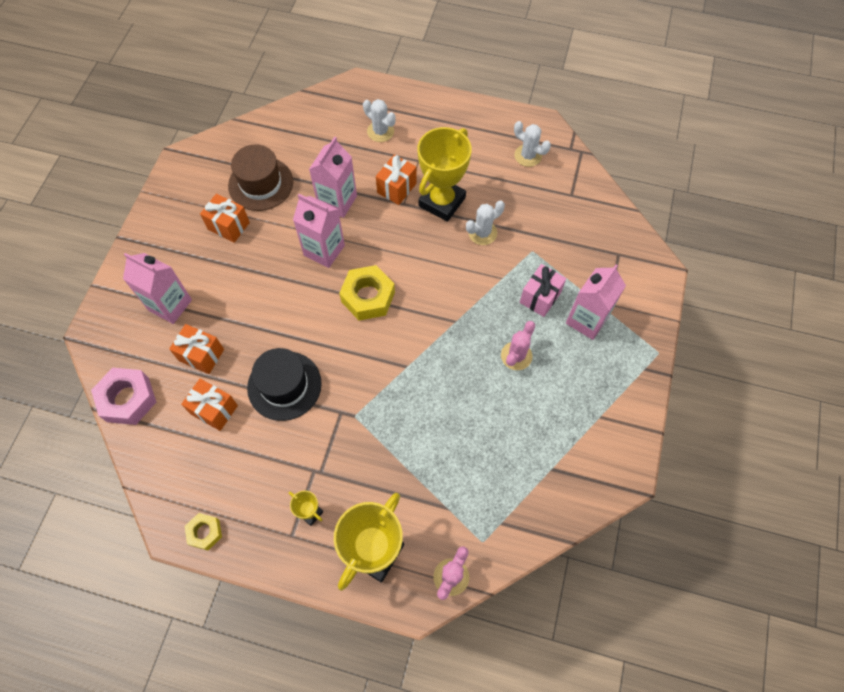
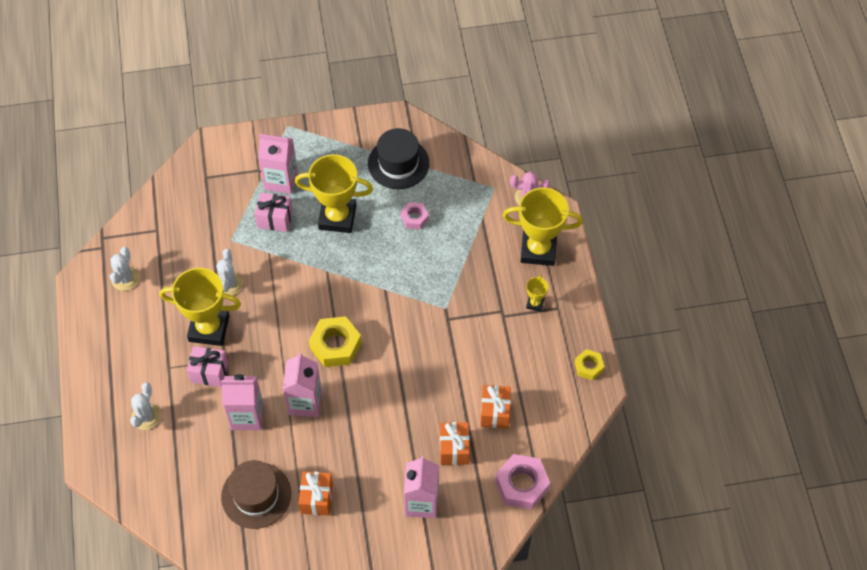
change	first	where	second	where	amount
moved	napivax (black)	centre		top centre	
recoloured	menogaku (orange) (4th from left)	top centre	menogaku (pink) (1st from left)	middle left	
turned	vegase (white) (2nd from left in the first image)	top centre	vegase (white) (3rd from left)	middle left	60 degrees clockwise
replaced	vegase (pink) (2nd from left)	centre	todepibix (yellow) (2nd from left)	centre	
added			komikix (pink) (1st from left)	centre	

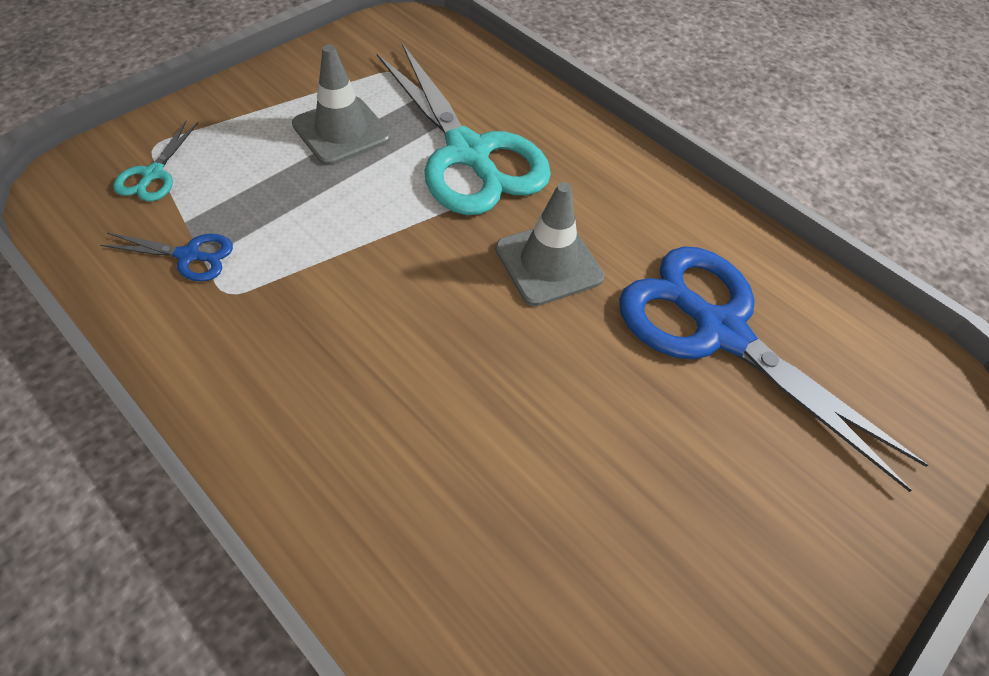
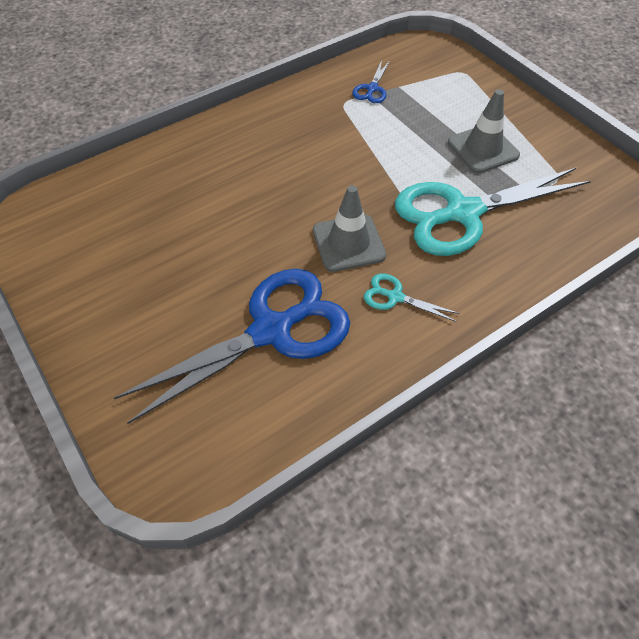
change	first	where	second	where	amount
moved	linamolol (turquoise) (1st from left)	top left		centre	

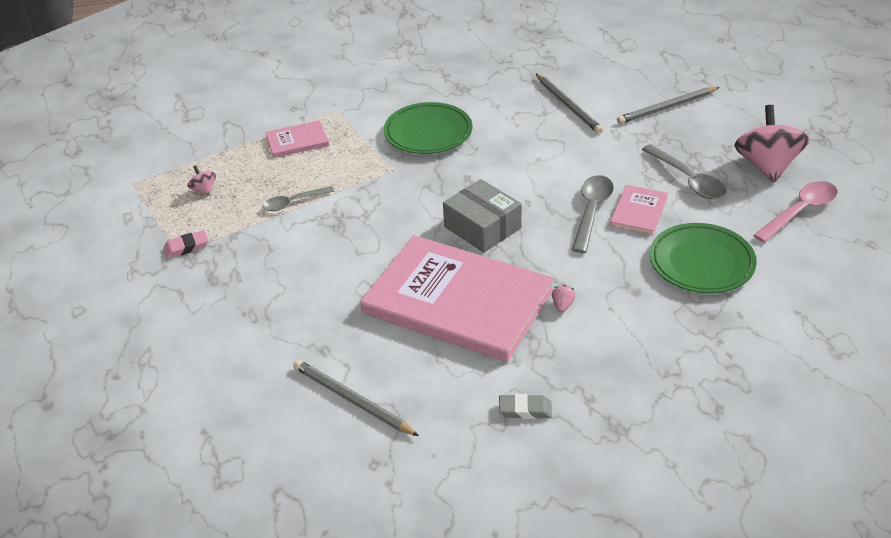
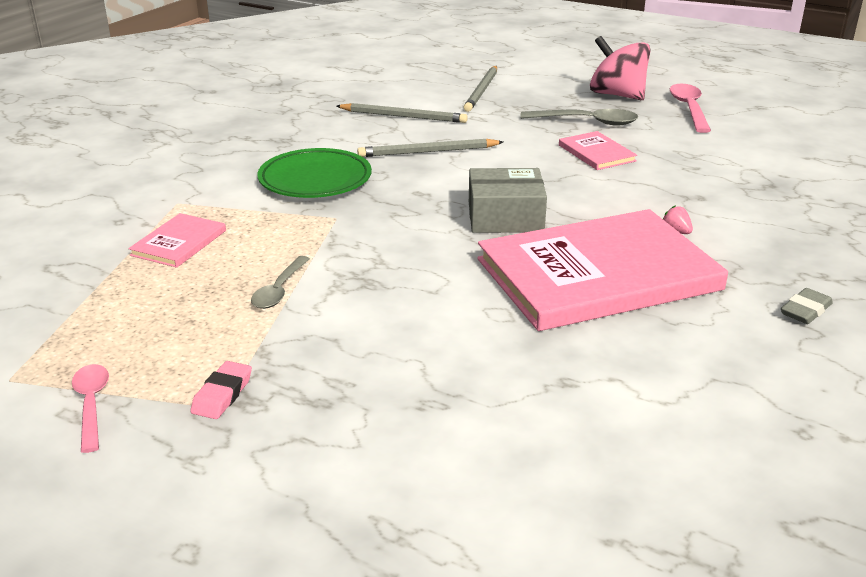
change	first	where	second	where	amount
removed	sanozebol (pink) (1st from left)	middle left			
moved	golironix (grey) (1st from left in the first image)	bottom centre	golironix (grey) (2nd from left)	top centre	
removed	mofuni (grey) (2nd from left)	centre			
removed	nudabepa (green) (2nd from left)	middle right			
added			mofuni (pink) (1st from left)	bottom left	

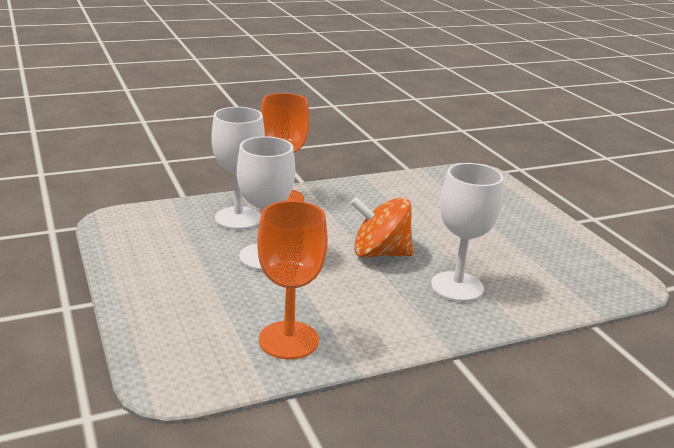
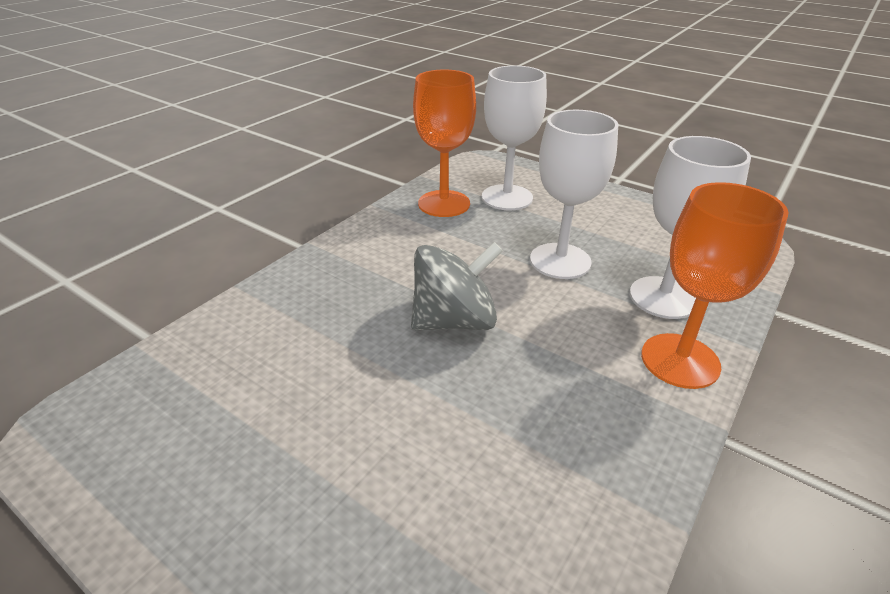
change	first	where	second	where	amount
recoloured	sanozebol (orange)	centre	sanozebol (grey)	centre	
moved	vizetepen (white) (3rd from left in the first image)	middle right	vizetepen (white) (1st from left)	top centre	

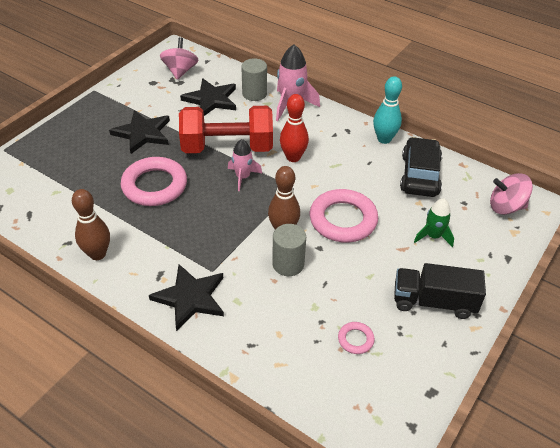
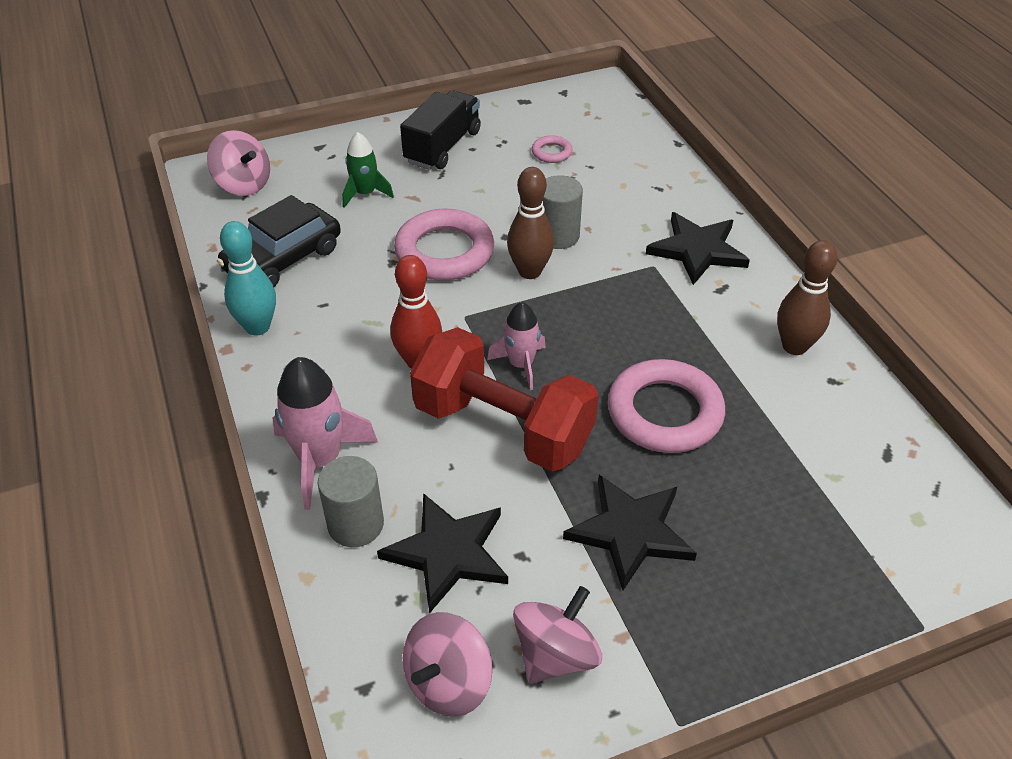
change	first	where	second	where	amount
turned	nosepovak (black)	middle right		top centre	105 degrees counterclockwise
added			sanozebol (pink) (3rd from left)	bottom centre	

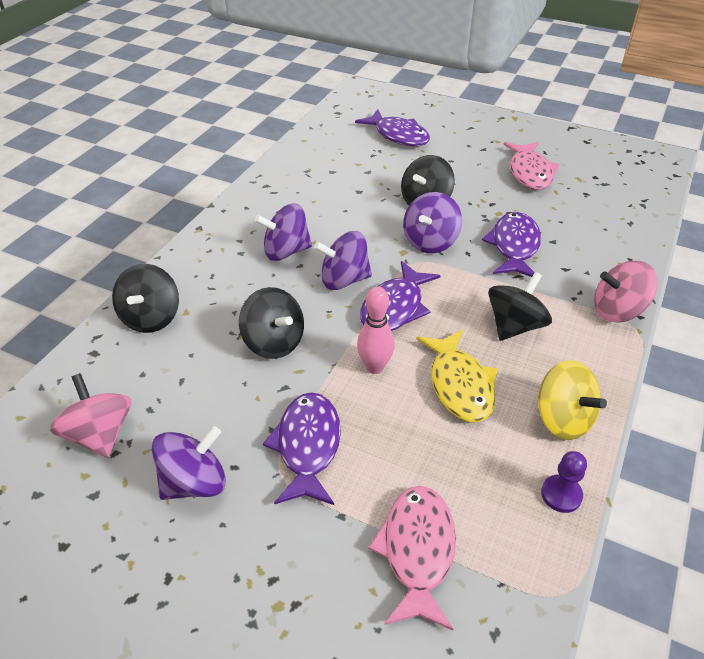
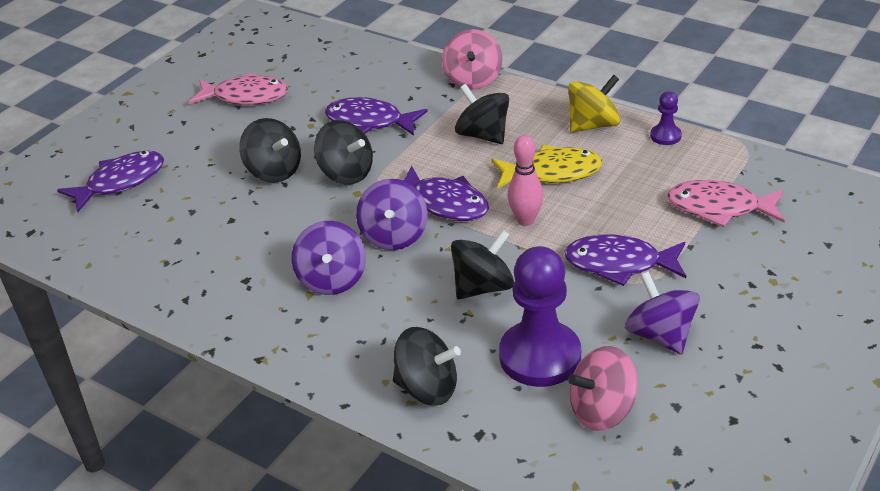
change	first	where	second	where	amount
recoloured	sanozebol (purple) (4th from left)	centre	sanozebol (black) (2nd from left)	top centre	
added			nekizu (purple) (1st from left)	centre	

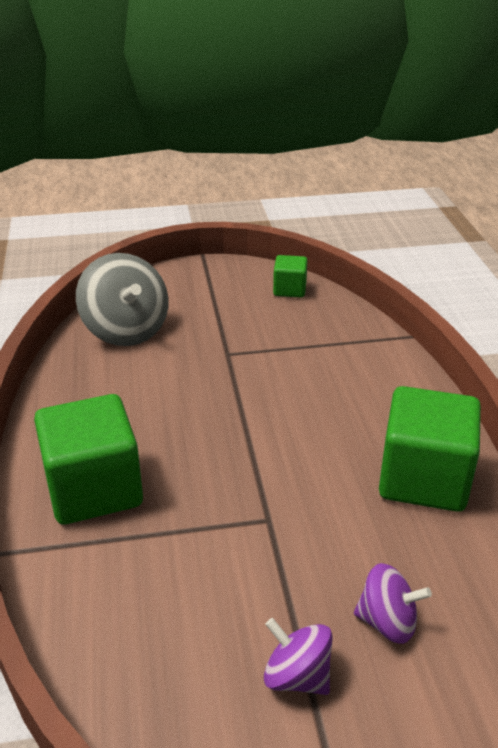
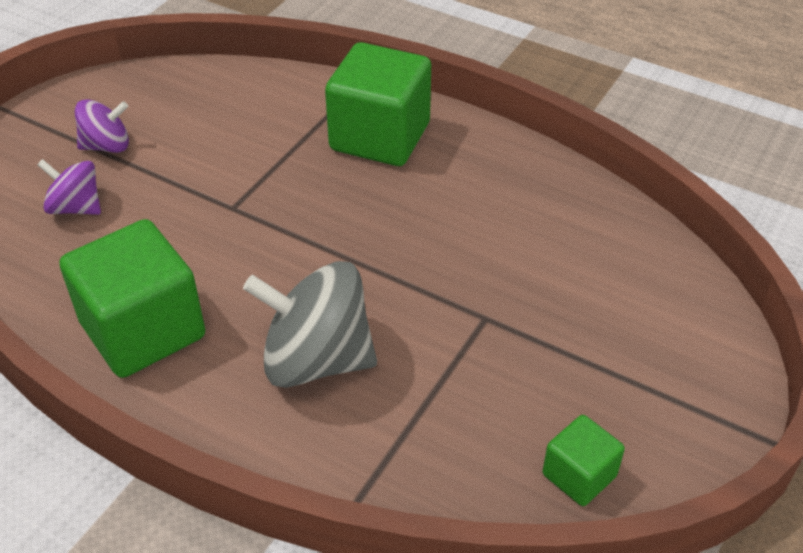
change	first	where	second	where	amount
moved	sanozebol (grey)	middle left		centre	
turned	sanozebol (purple) (2nd from left in the first image)	bottom right	sanozebol (purple) (1st from left)	middle left	60 degrees clockwise

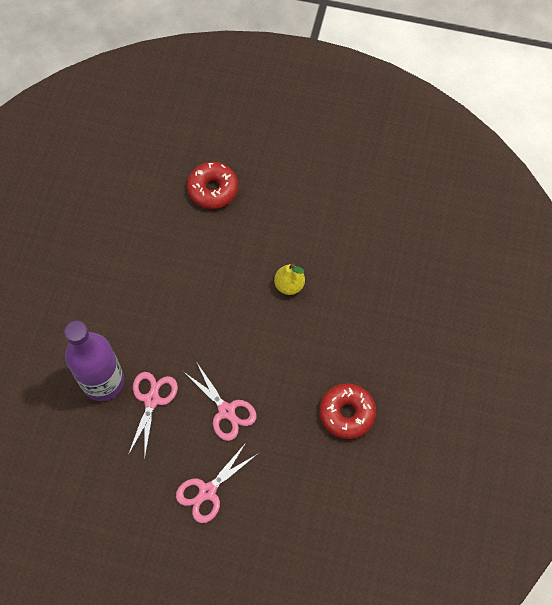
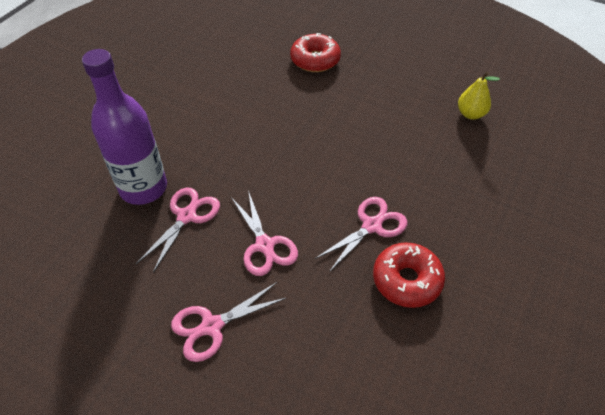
change	first	where	second	where	amount
moved	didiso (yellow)	centre		top right	
added			linamolol (pink) (4th from left)	centre	

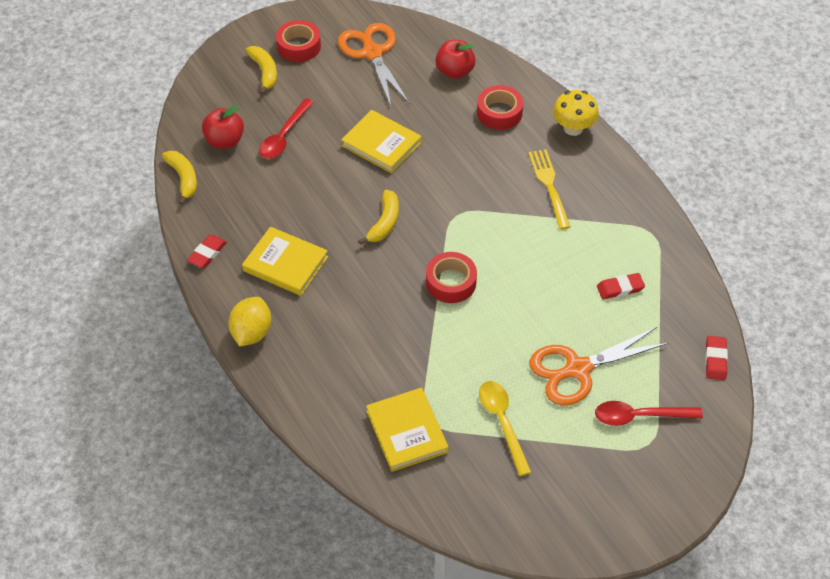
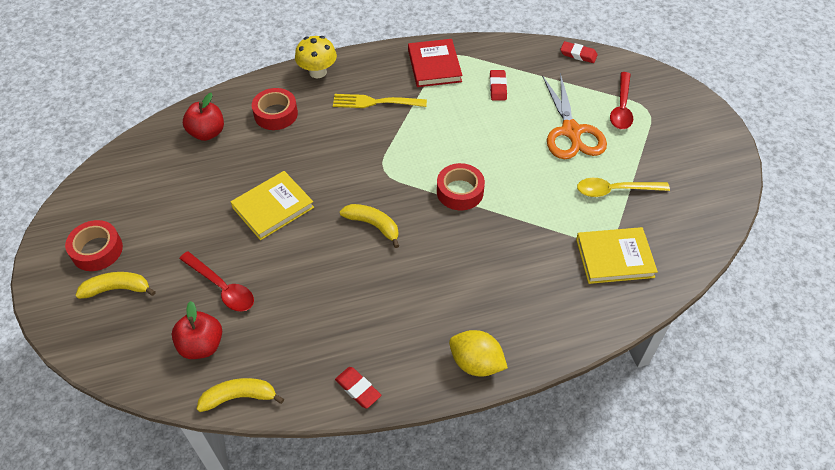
change	first	where	second	where	amount
removed	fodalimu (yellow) (1st from left)	centre			
removed	linamolol (orange) (1st from left)	top centre			
added			fodalimu (red)	top centre	

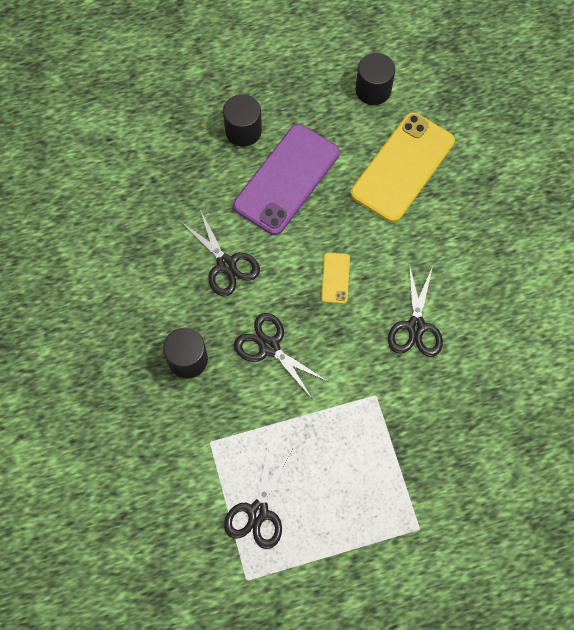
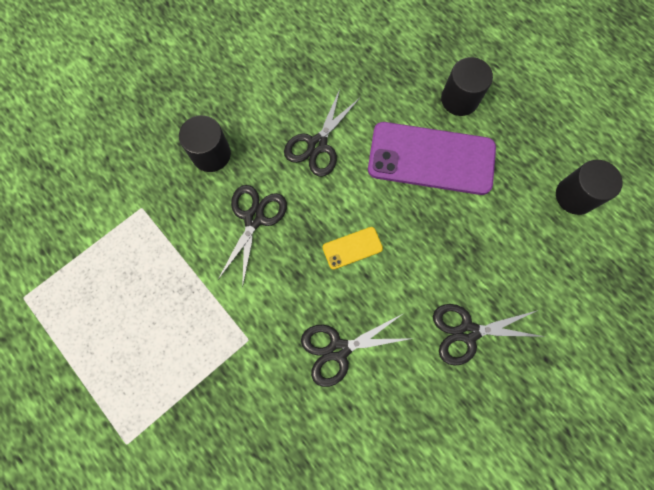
change	first	where	second	where	amount
moved	linamolol (black) (2nd from left in the first image)	bottom centre	linamolol (black) (4th from left)	bottom right	
removed	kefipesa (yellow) (2nd from left)	top right			

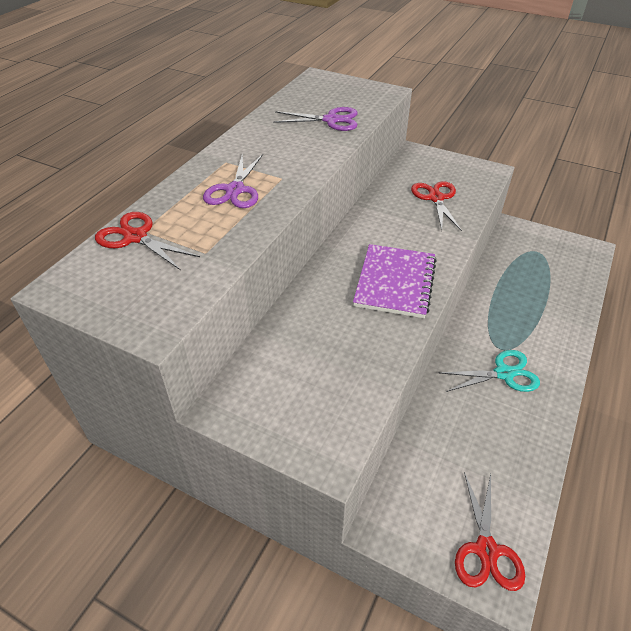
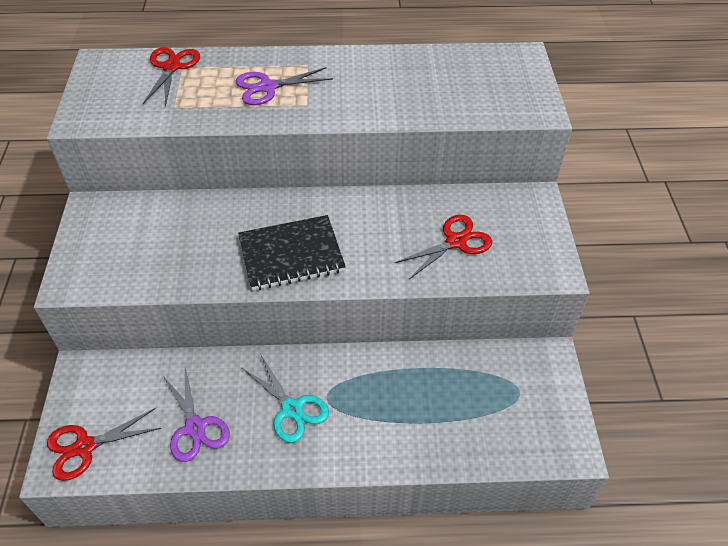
change	first	where	second	where	amount
moved	linamolol (purple) (2nd from left in the first image)	top centre	linamolol (purple) (1st from left)	bottom left	
recoloured	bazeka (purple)	centre	bazeka (black)	centre	

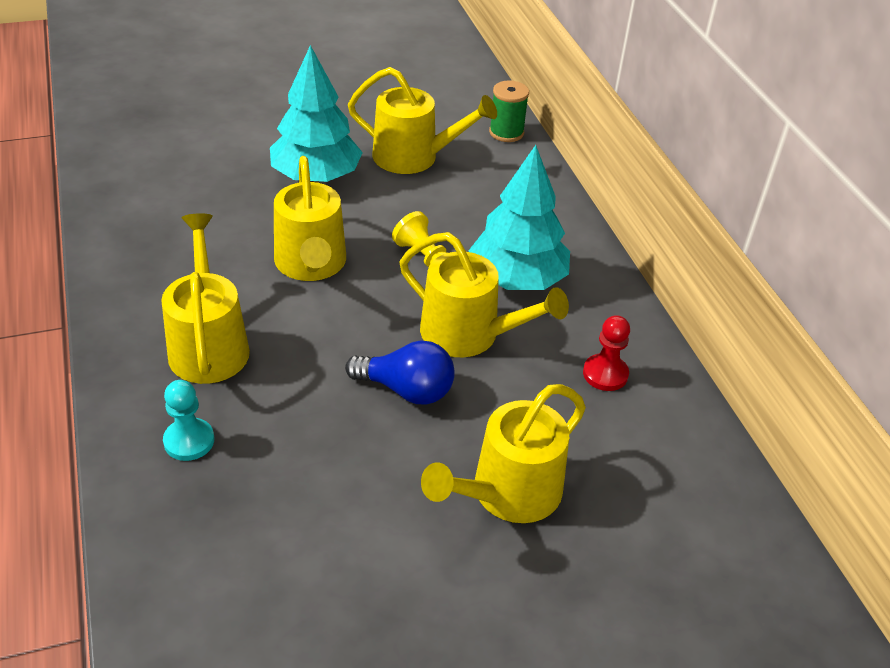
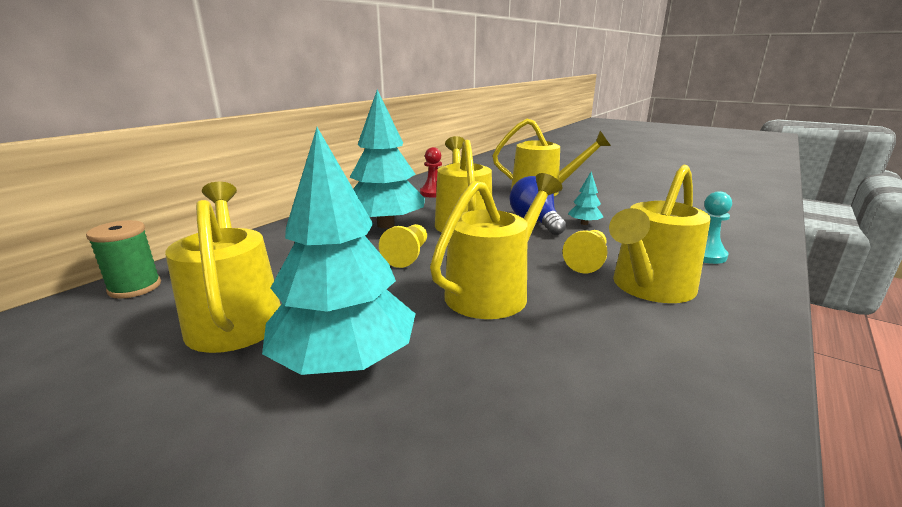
change	first	where	second	where	amount
added			nekizu (yellow) (2nd from left)	centre	
added			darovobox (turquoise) (3rd from left)	centre	

